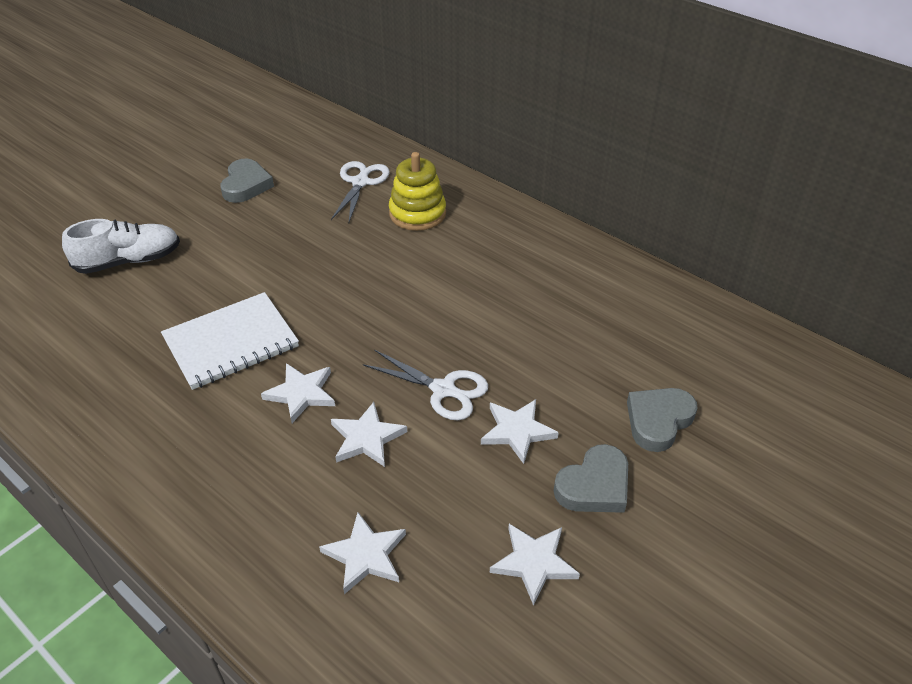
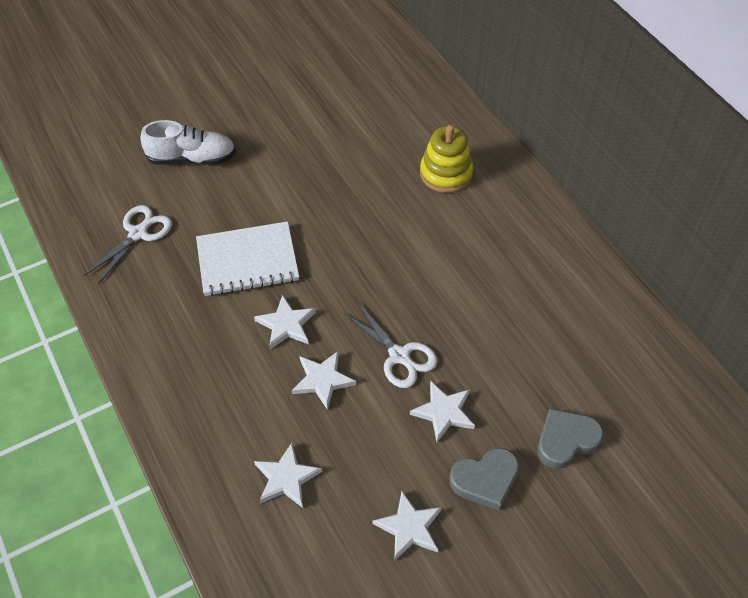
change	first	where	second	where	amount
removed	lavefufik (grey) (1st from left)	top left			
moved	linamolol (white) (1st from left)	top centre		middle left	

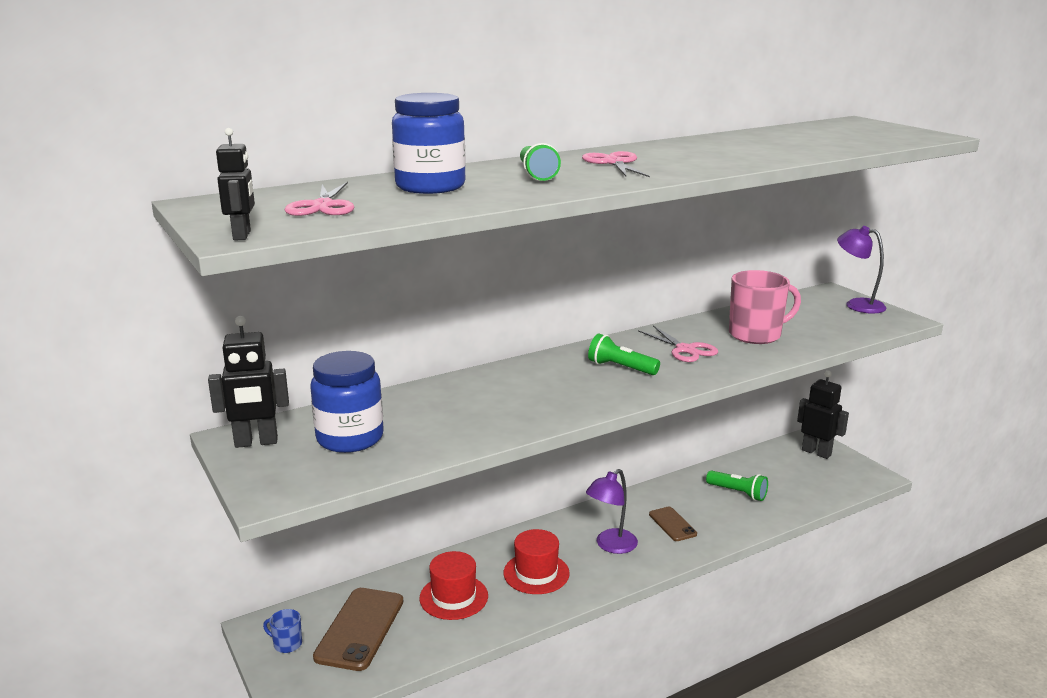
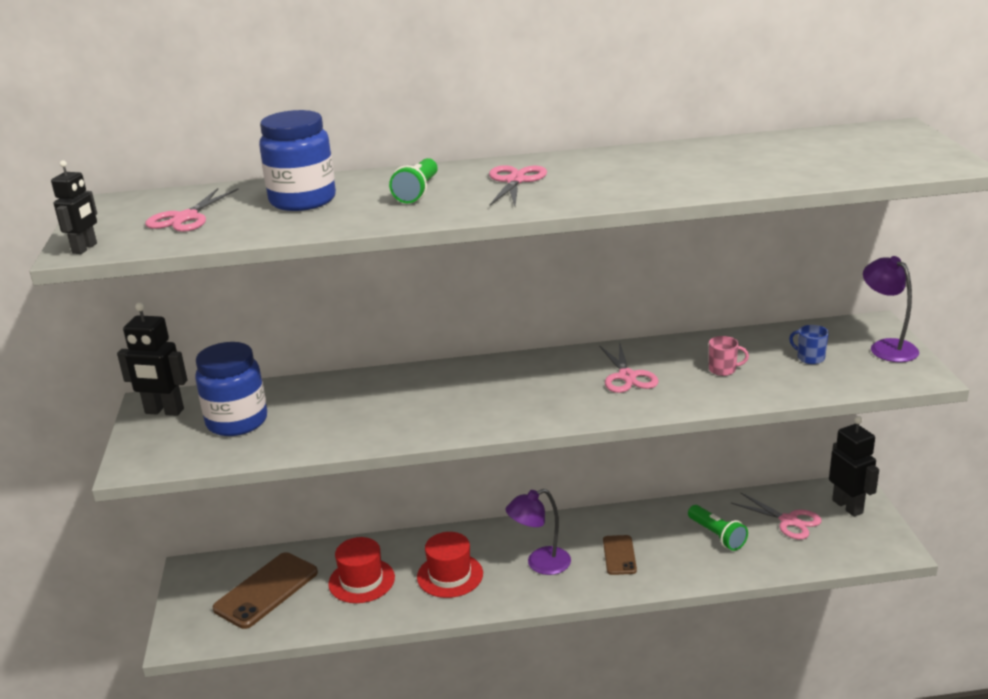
change	first	where	second	where	amount
moved	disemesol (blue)	bottom left		middle right	
removed	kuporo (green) (2nd from left)	centre			
resized	disemesol (pink)	middle right		middle right	x0.46
added			linamolol (pink) (4th from left)	bottom right	

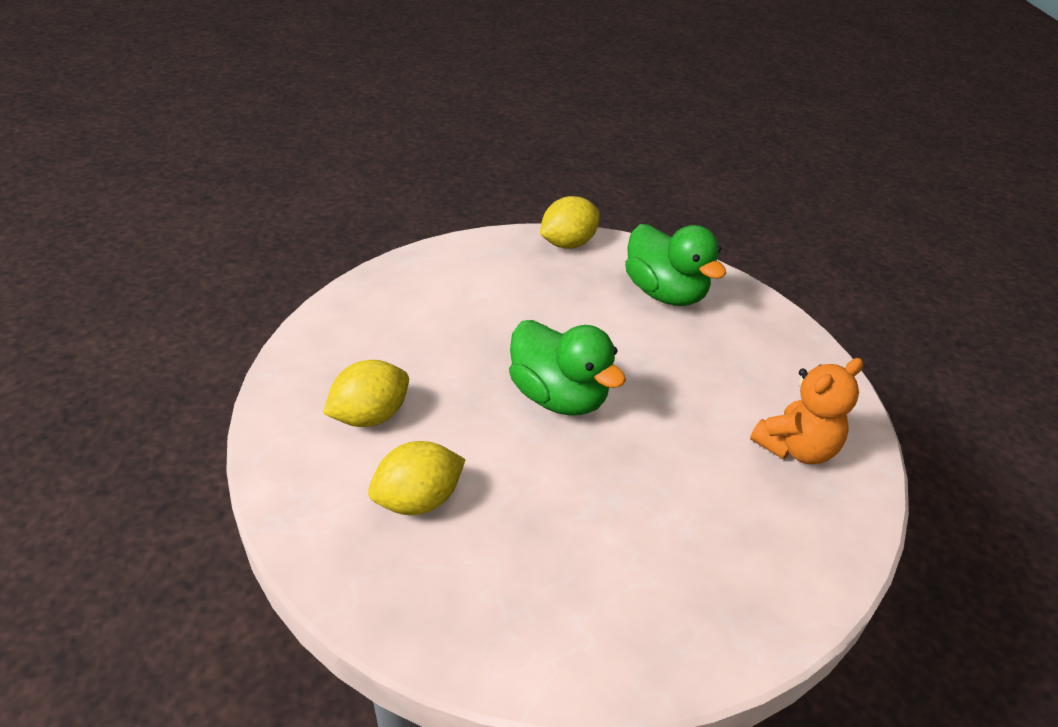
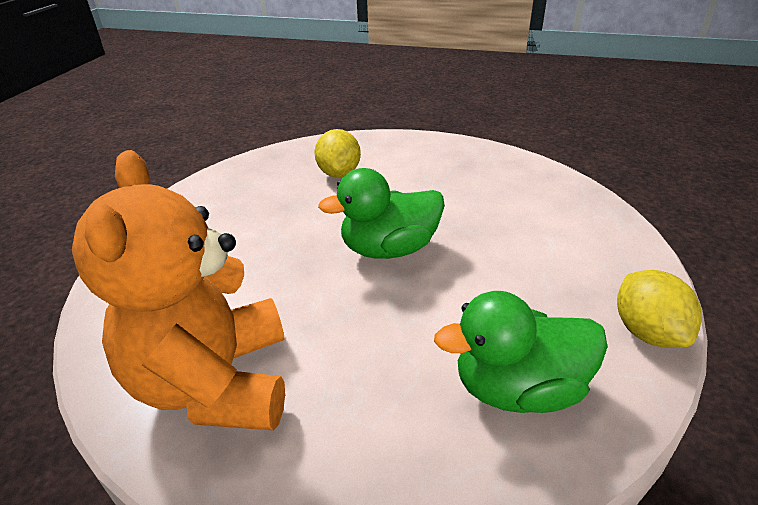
change	first	where	second	where	amount
removed	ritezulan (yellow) (1st from left)	centre			
resized	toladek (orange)	middle right		middle left	x1.74

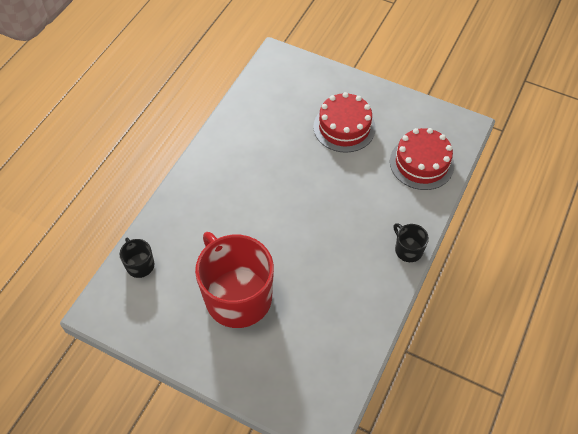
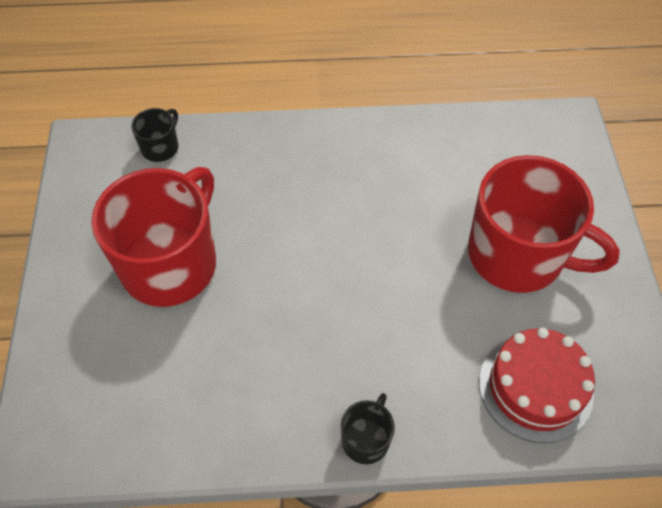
change	first	where	second	where	amount
replaced	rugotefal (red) (1st from left)	top centre	disemesol (red) (2nd from left)	middle right	

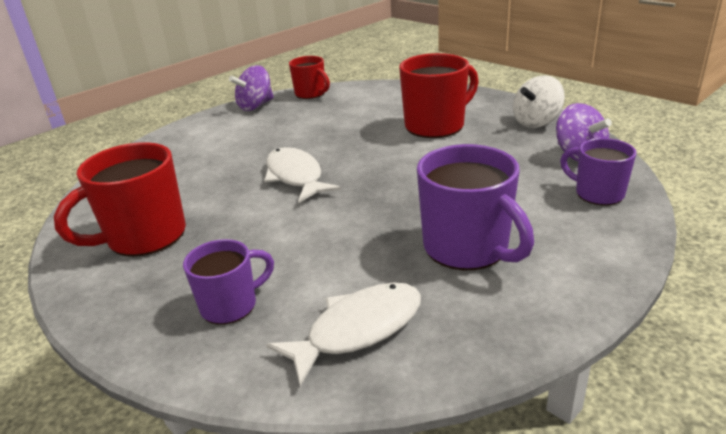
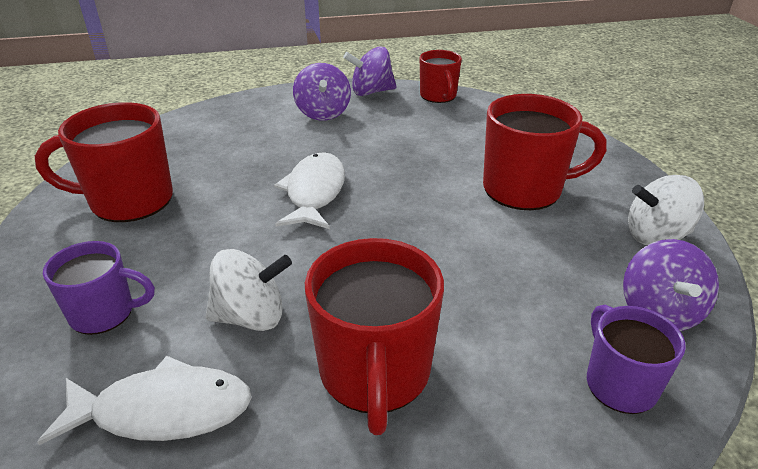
change	first	where	second	where	amount
recoloured	disemesol (purple) (2nd from left)	centre	disemesol (red) (2nd from left)	bottom centre	
added			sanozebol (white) (1st from left)	middle left	
added			sanozebol (purple) (1st from left)	top centre	

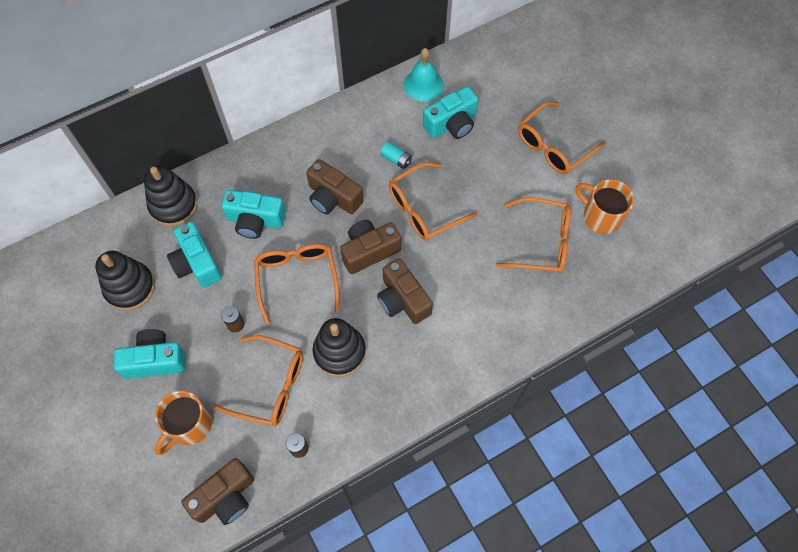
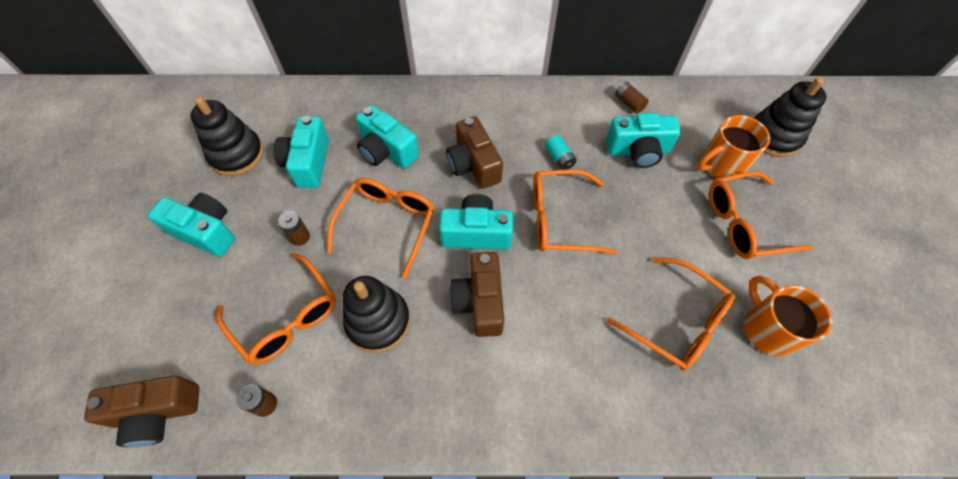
change	first	where	second	where	amount
moved	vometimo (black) (2nd from left in the first image)	middle left	vometimo (black) (3rd from left)	top right	
moved	disemesol (orange) (1st from left)	bottom left		top right	
recoloured	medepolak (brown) (3rd from left)	centre	medepolak (turquoise) (4th from left)	centre	
replaced	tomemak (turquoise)	top centre	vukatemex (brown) (3rd from left)	top centre	

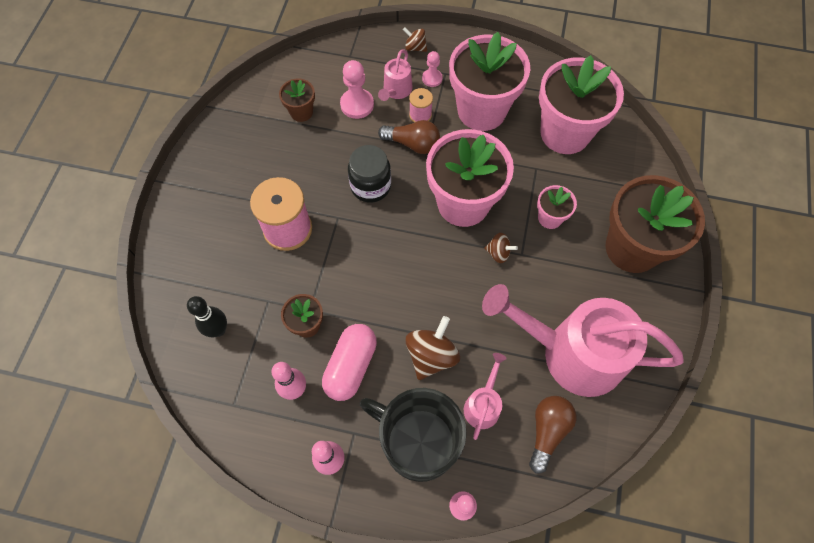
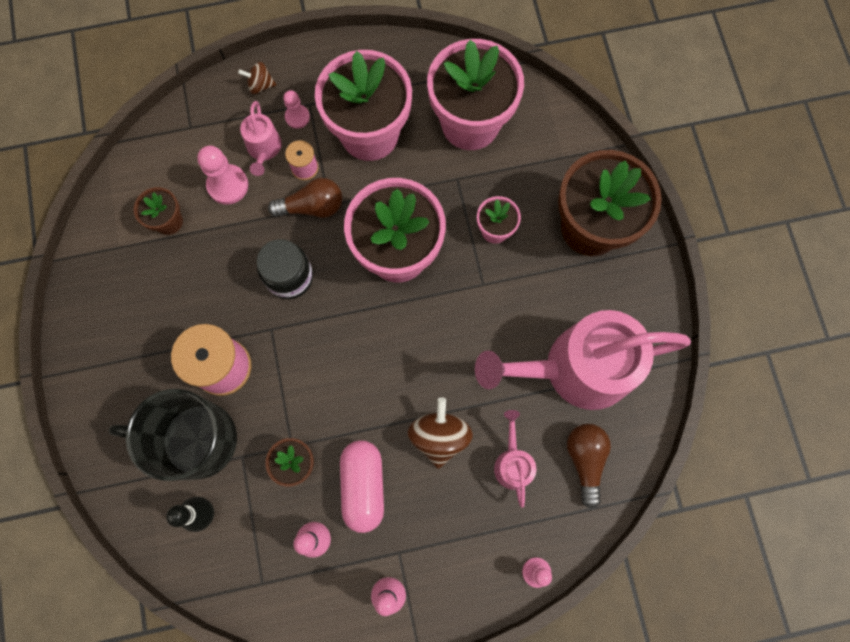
change	first	where	second	where	amount
moved	disemesol (black)	bottom centre		bottom left	
removed	sanozebol (brown) (3rd from left)	centre			

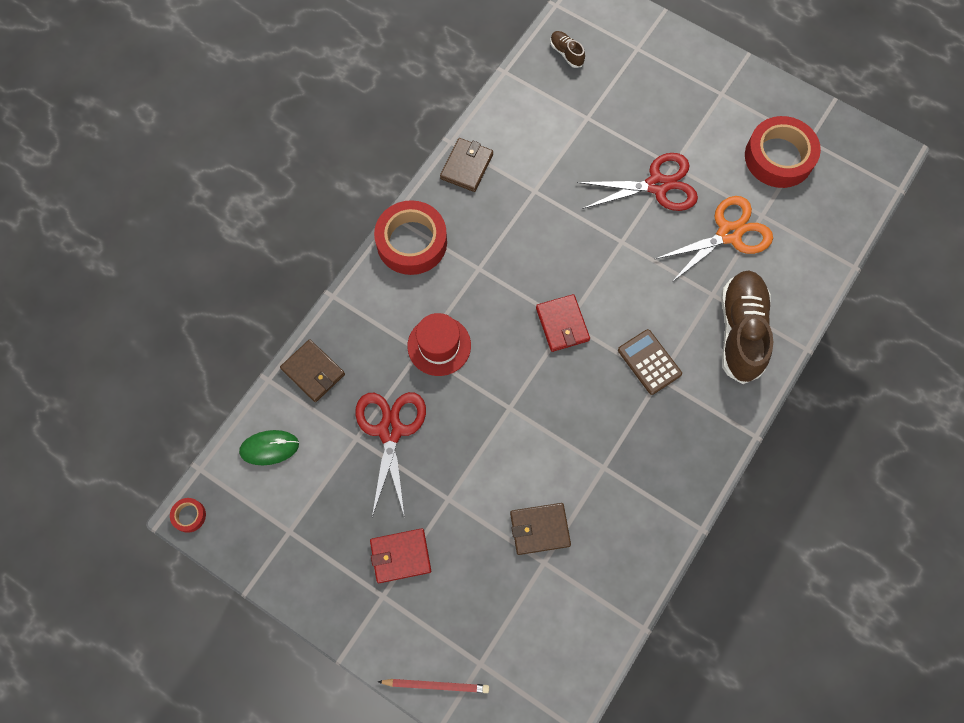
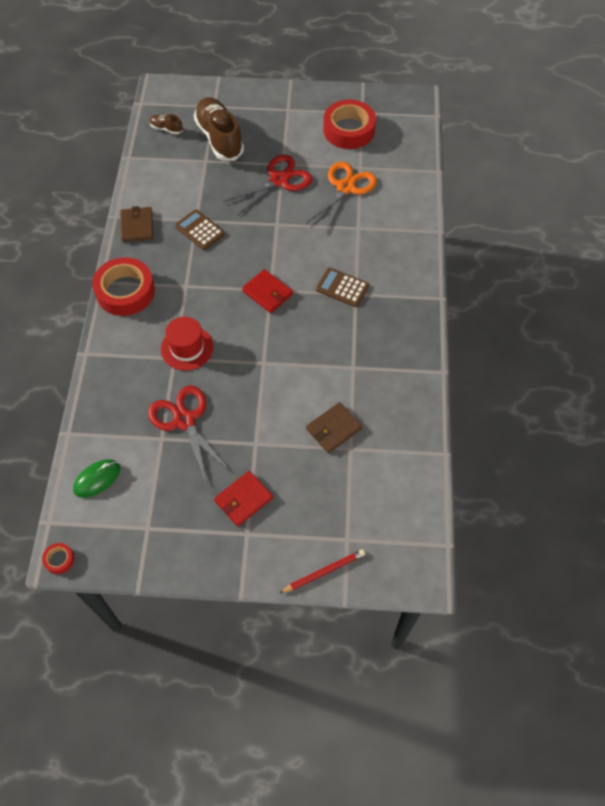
change	first	where	second	where	amount
removed	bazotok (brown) (1st from left)	middle left			
moved	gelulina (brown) (2nd from left)	middle right		top centre	
added			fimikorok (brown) (1st from left)	top left	

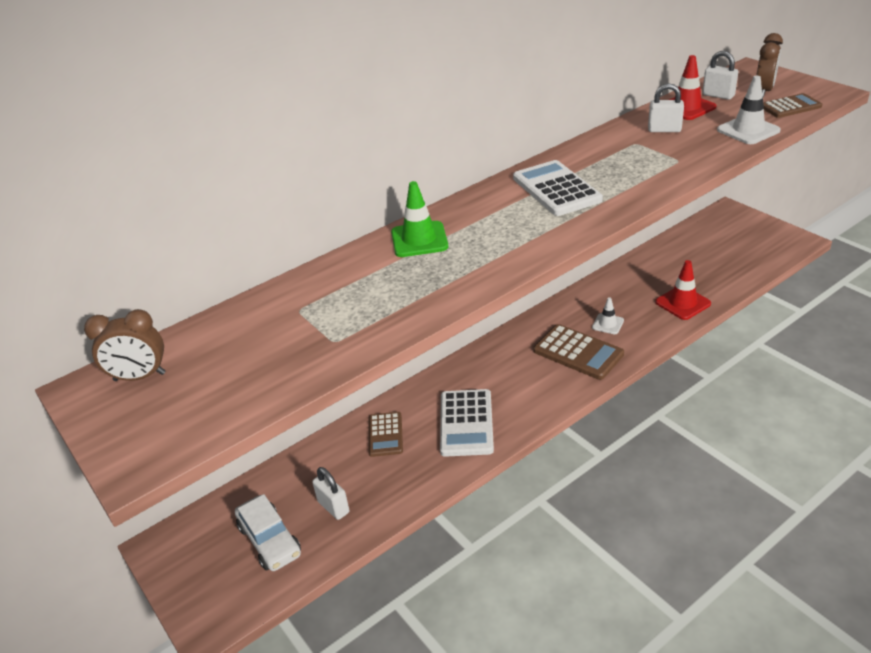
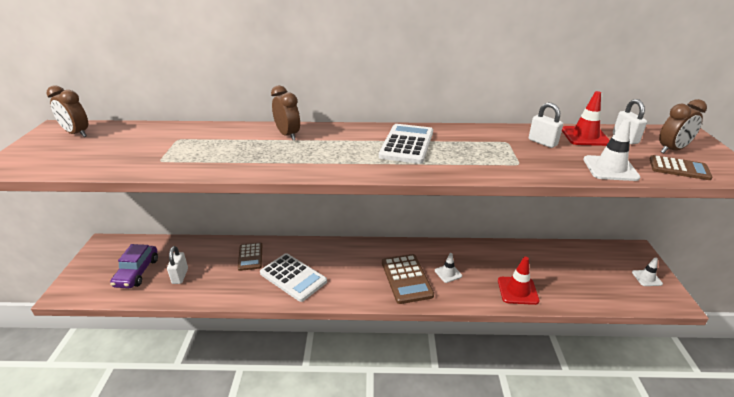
change	first	where	second	where	amount
recoloured	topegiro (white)	bottom left	topegiro (purple)	bottom left	
turned	fimikorok (brown) (1st from left)	centre		centre	45 degrees counterclockwise
replaced	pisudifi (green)	centre	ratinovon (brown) (2nd from left)	top centre	
turned	fimikorok (white) (1st from left)	centre		bottom centre	90 degrees counterclockwise
added			pisudifi (white) (3rd from left)	bottom right	

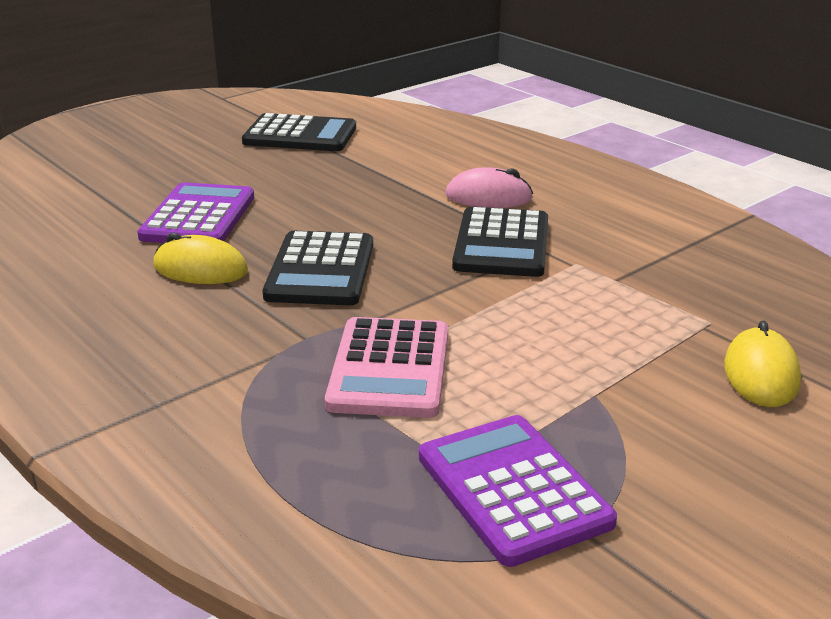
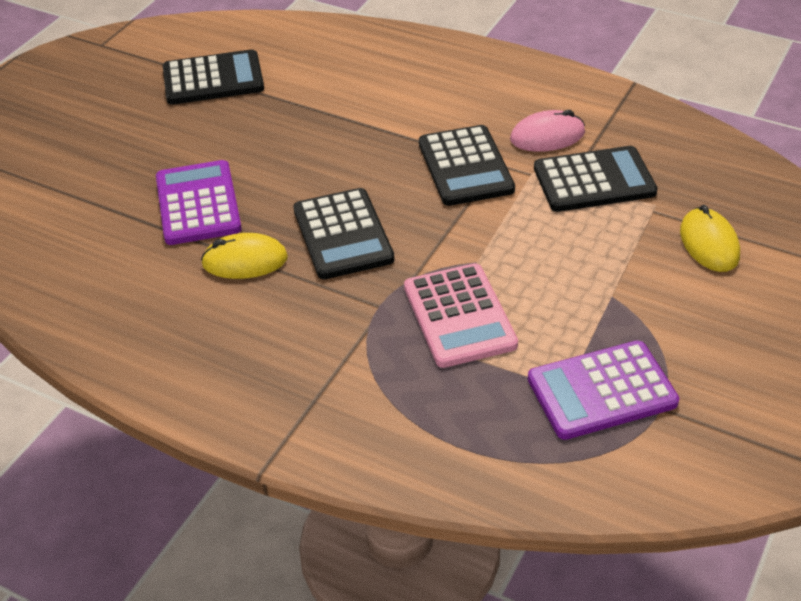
change	first	where	second	where	amount
turned	fimikorok (purple) (2nd from left)	bottom centre		middle right	60 degrees counterclockwise
moved	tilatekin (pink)	top centre		top right	
added			fimikorok (black) (4th from left)	top right	

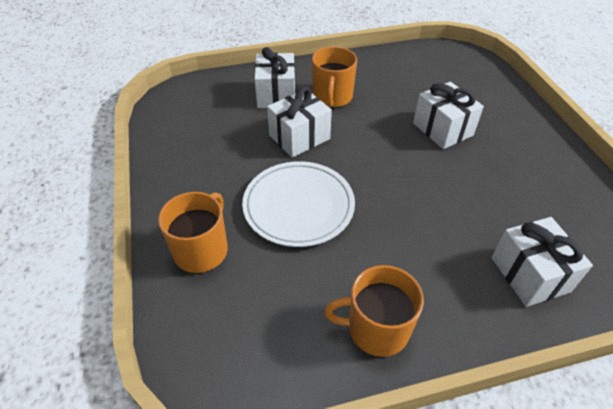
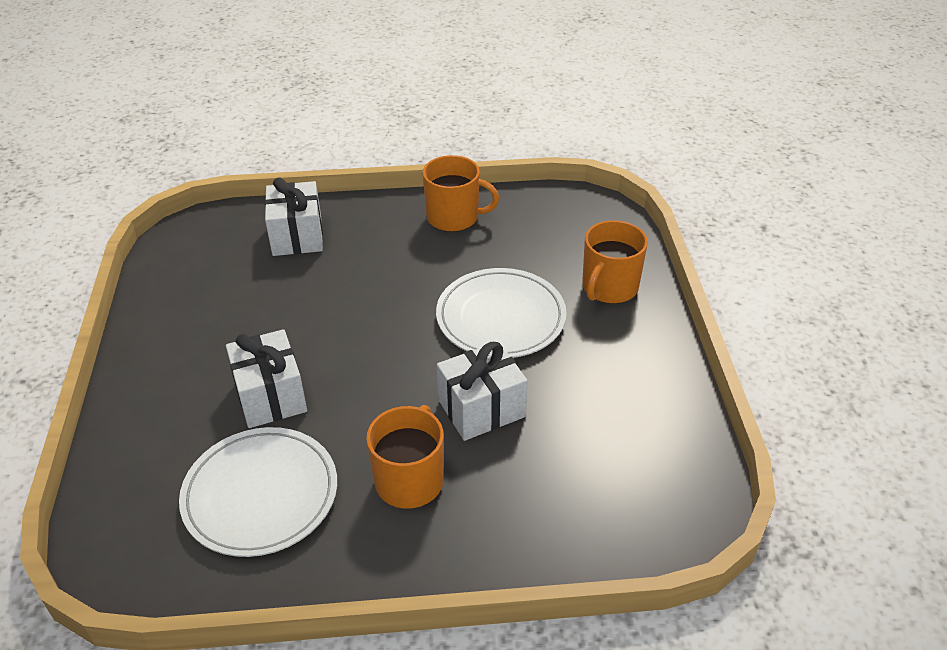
change	first	where	second	where	amount
removed	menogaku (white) (1st from left)	top centre			
added			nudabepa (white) (1st from left)	bottom left	

